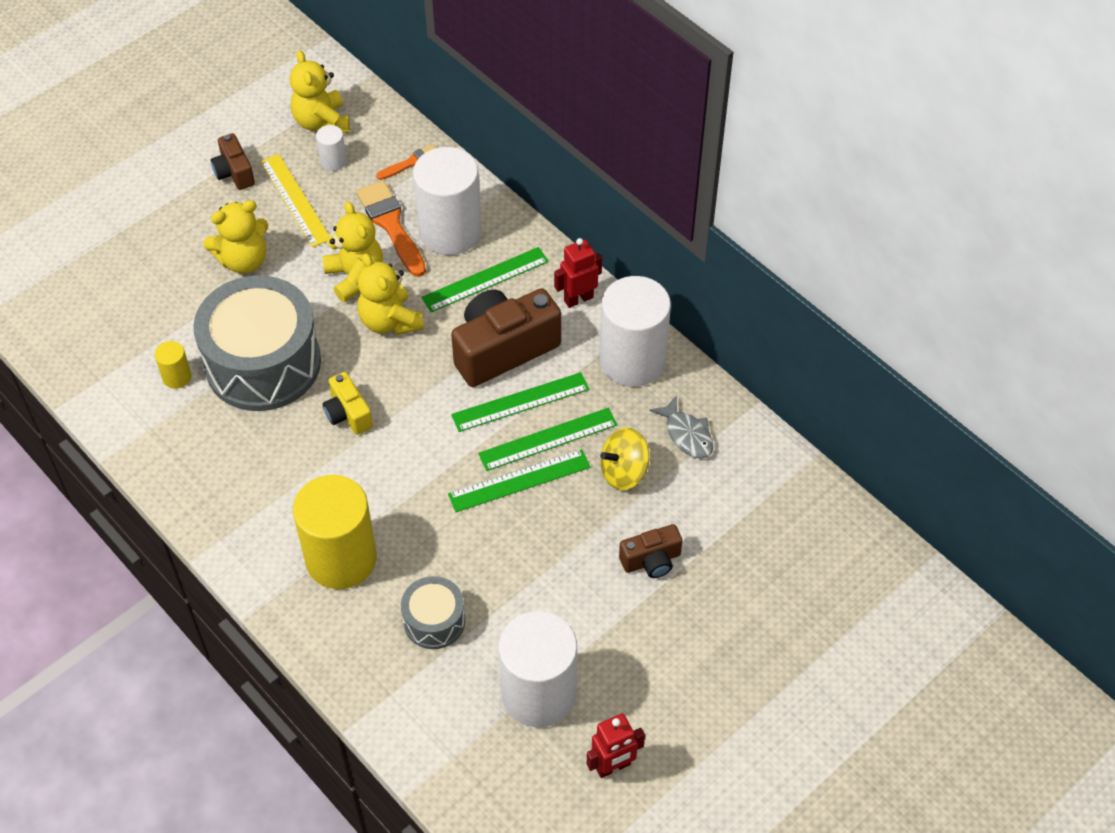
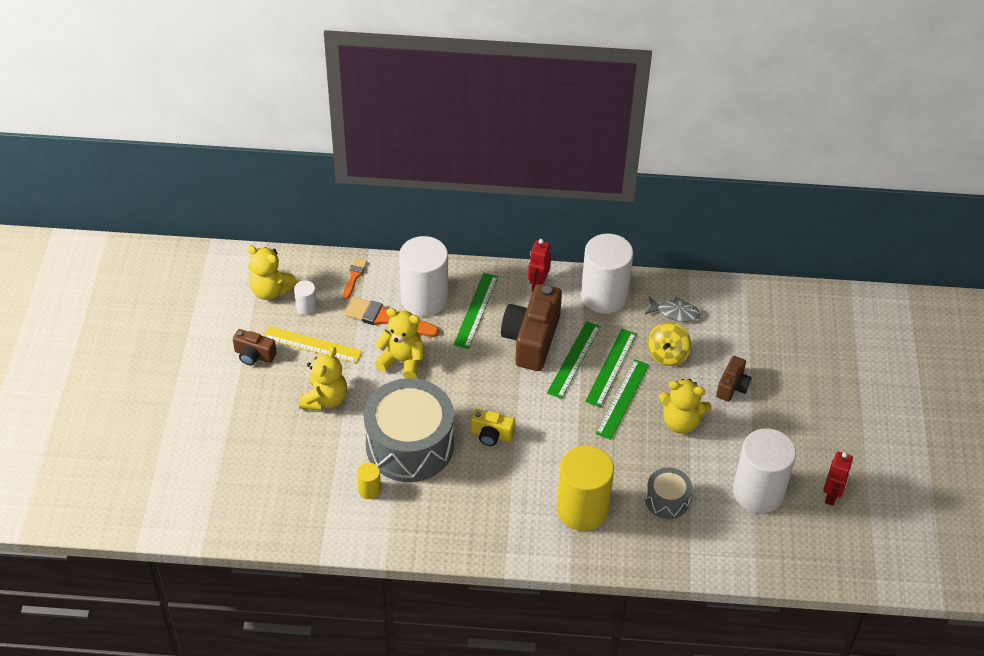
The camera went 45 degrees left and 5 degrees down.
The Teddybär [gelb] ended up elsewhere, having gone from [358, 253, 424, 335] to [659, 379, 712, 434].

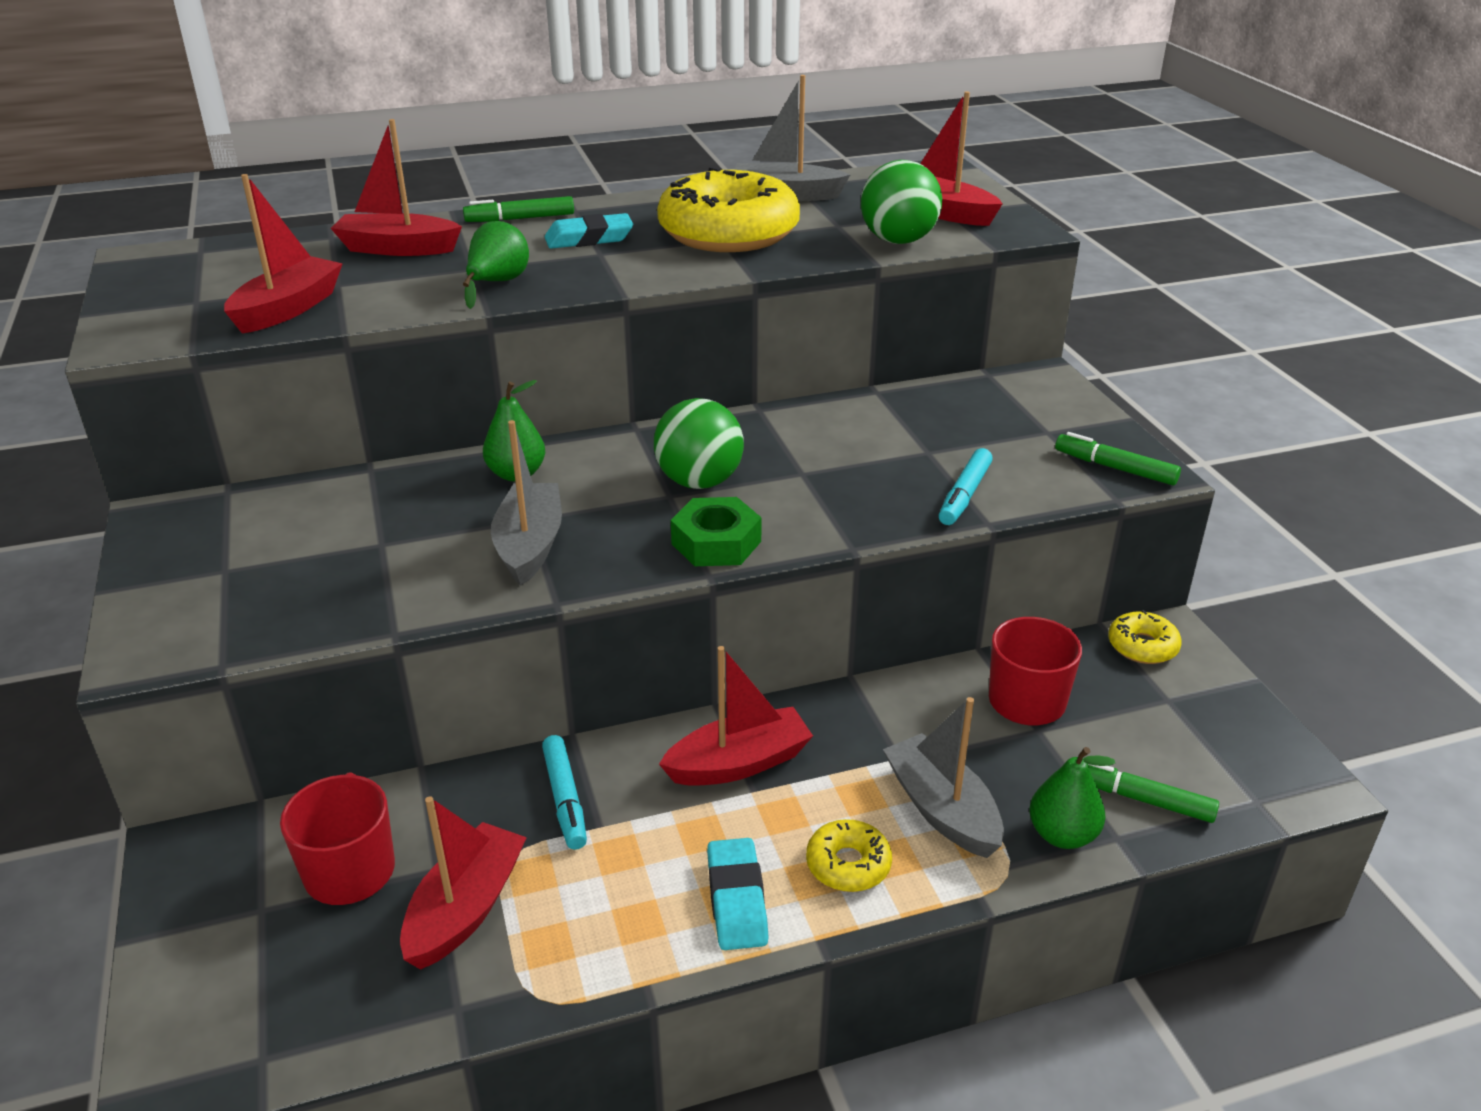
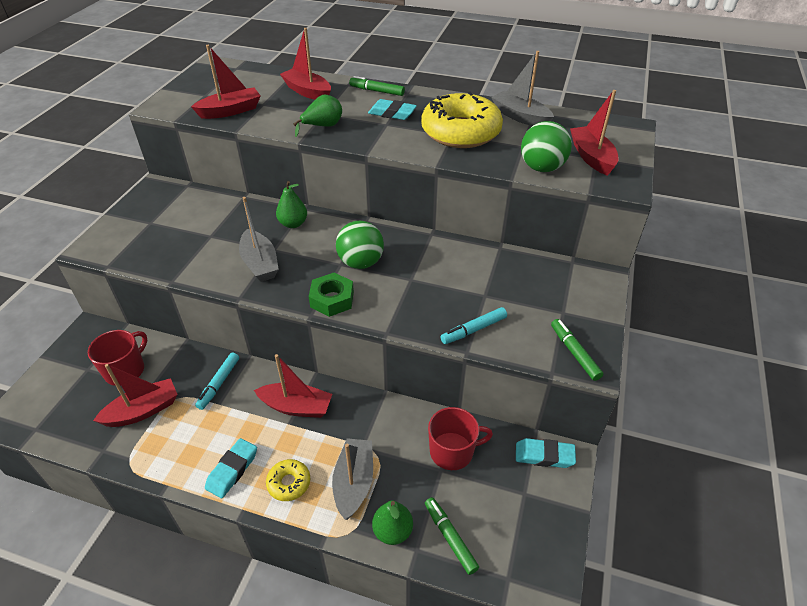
The camera went 35 degrees right and 10 degrees up.
The Boot [grau] at [491, 420, 562, 586] ended up facing another way, 120 degrees clockwise from before.
Where the Donut [gelb] stood at [1108, 610, 1182, 664], the Radiergummi [türkis] came to stand at [516, 438, 576, 468].

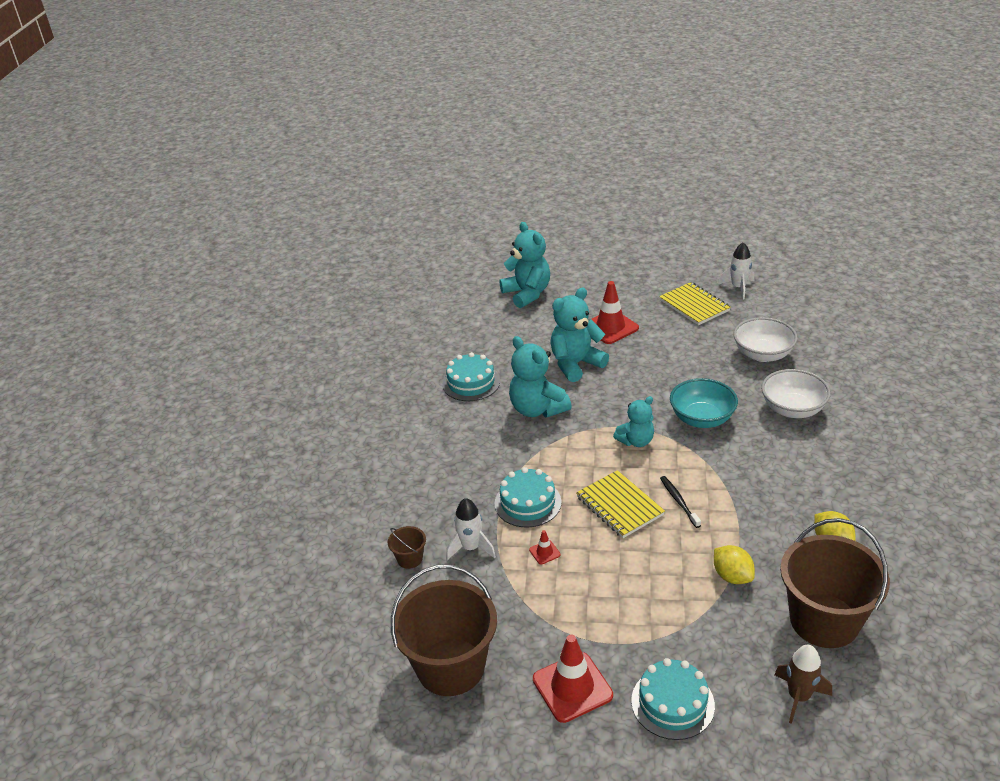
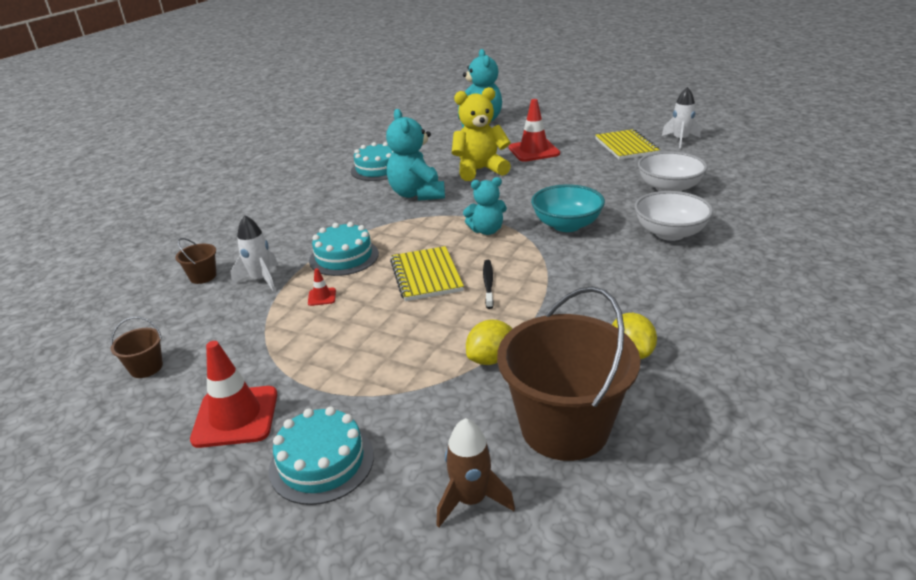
The camera went 20 degrees right and 5 degrees down.
The size of the Eimer [braun] at [391, 565, 497, 696] changed by a factor of 0.42.
What was the Teddybär [türkis] at [550, 288, 609, 382] turned into the Teddybär [gelb] at [452, 87, 511, 181].
The Zitrone [gelb] at [714, 545, 755, 584] ended up facing another way, 60 degrees clockwise from before.

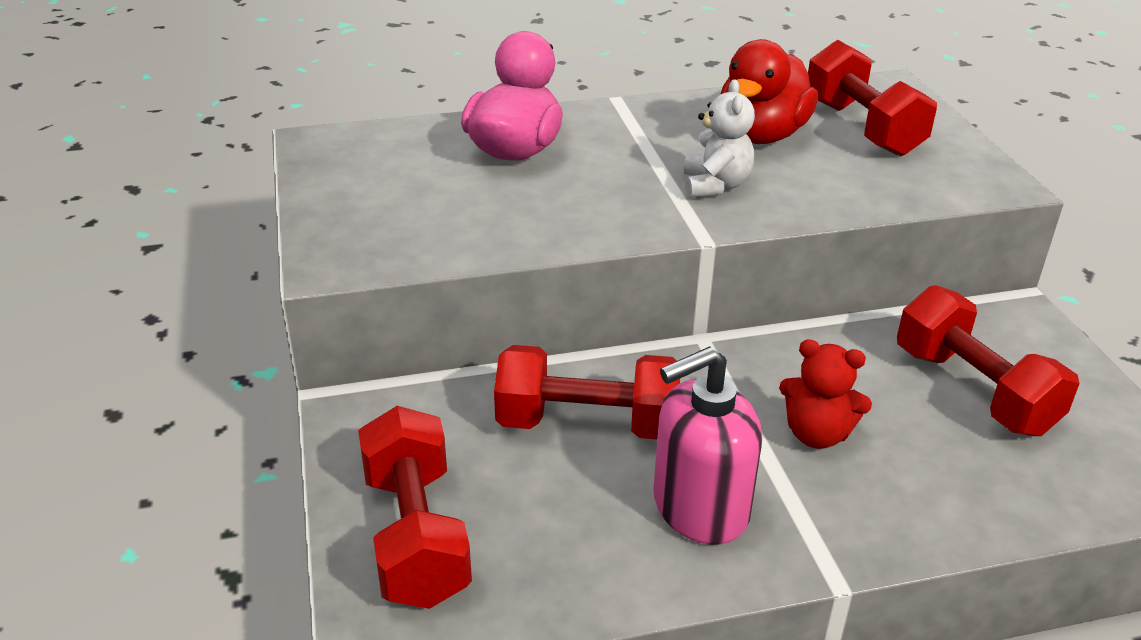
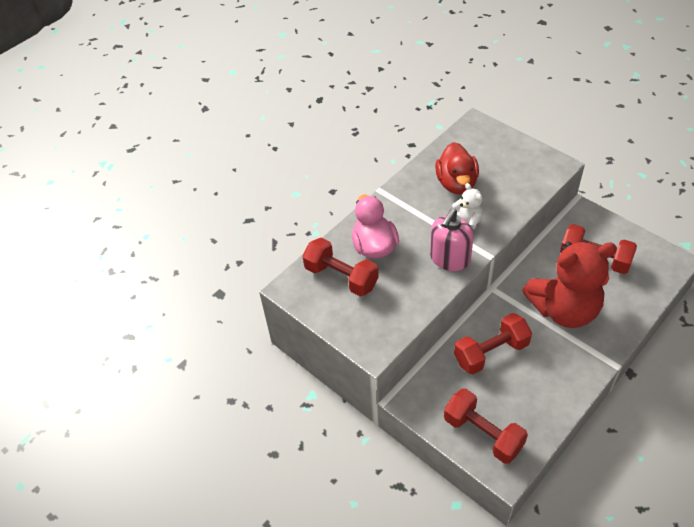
The camera went 30 degrees left and 15 degrees up.
The Seifenspender [rosa] ended up elsewhere, having gone from [653, 346, 762, 545] to [430, 209, 474, 271].
The size of the Teddybär [rot] at [779, 340, 872, 449] changed by a factor of 2.24.
The Hantel [rot] ended up elsewhere, having gone from [808, 40, 937, 156] to [302, 238, 379, 297].

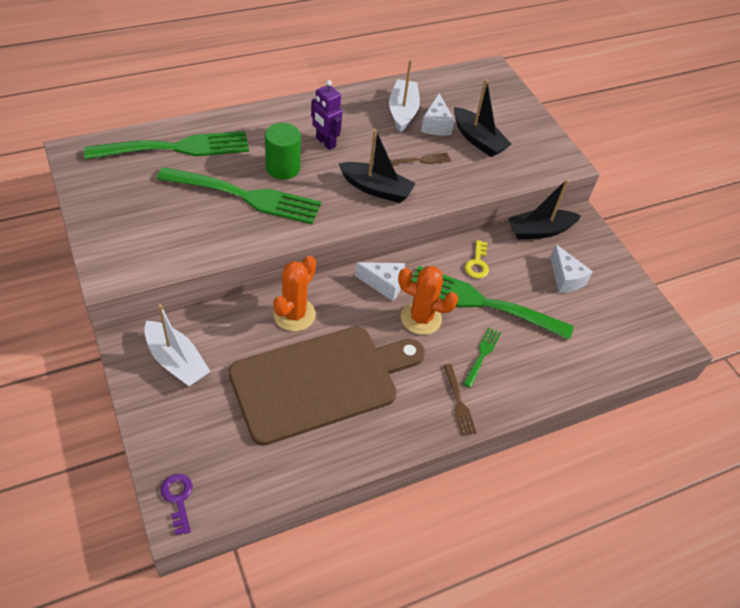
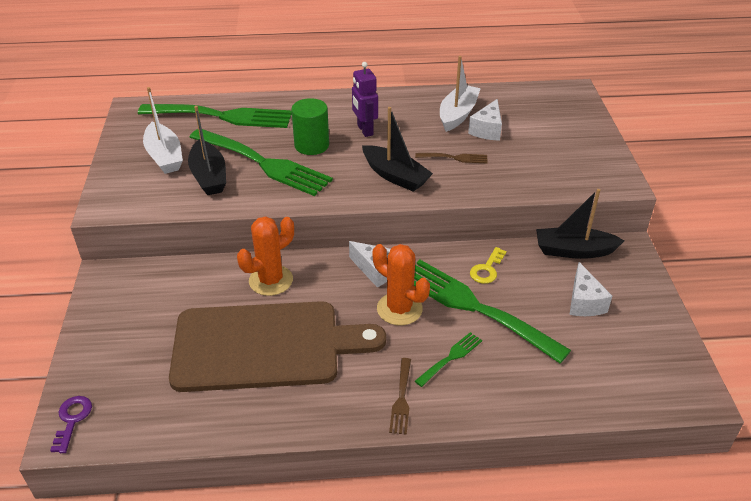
The camera went 25 degrees right and 10 degrees down.
The Boot [weiß] ended up elsewhere, having gone from [144, 304, 211, 387] to [143, 87, 183, 174].
The Boot [schwarz] ended up elsewhere, having gone from [454, 79, 512, 157] to [188, 106, 226, 195].

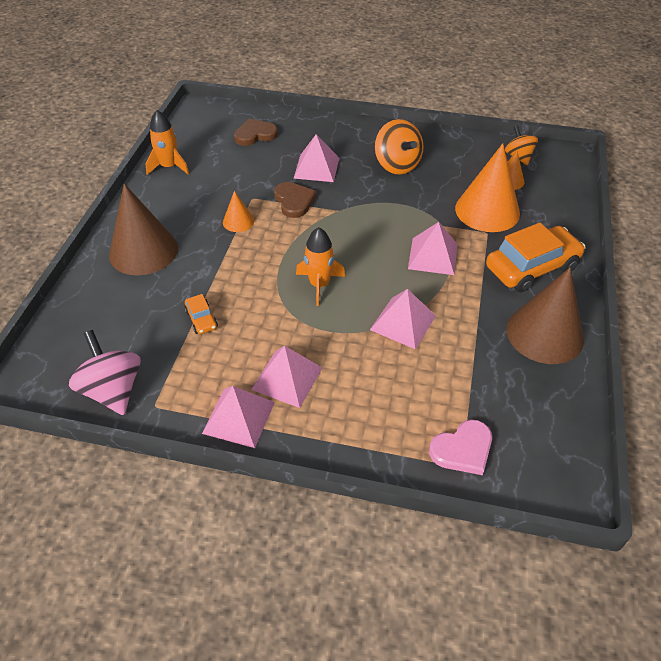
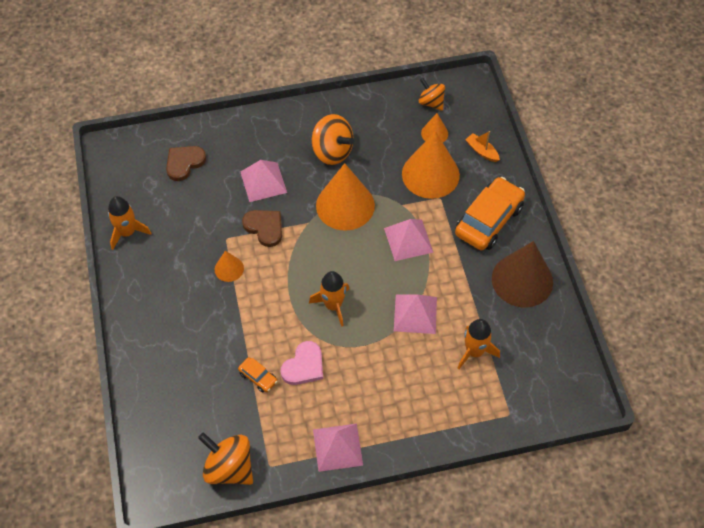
The camera went 25 degrees left and 10 degrees up.
What was the Kreisel [rosa] at [69, 330, 141, 415] turned into the Kreisel [orange] at [198, 432, 253, 485].
The second view lost the Kegel [braun] at [109, 184, 178, 275].
The second view lost the Pyramide [rosa] at [251, 346, 322, 408].
The Herz [rosa] ended up elsewhere, having gone from [429, 420, 492, 475] to [281, 341, 323, 385].
The second view gained the Kegel [orange] at [316, 163, 375, 231].
The second view gained the Rakete [orange] at [458, 319, 500, 369].
The second view gained the Boot [orange] at [465, 131, 500, 162].

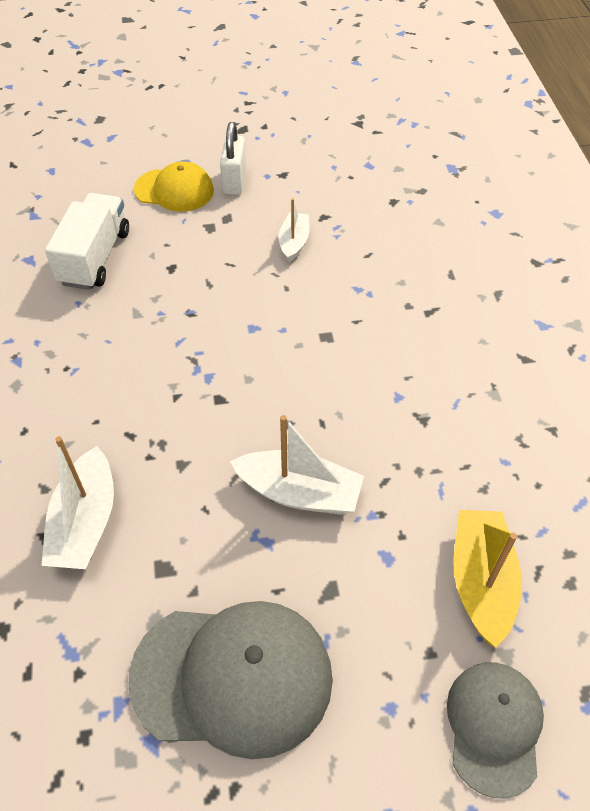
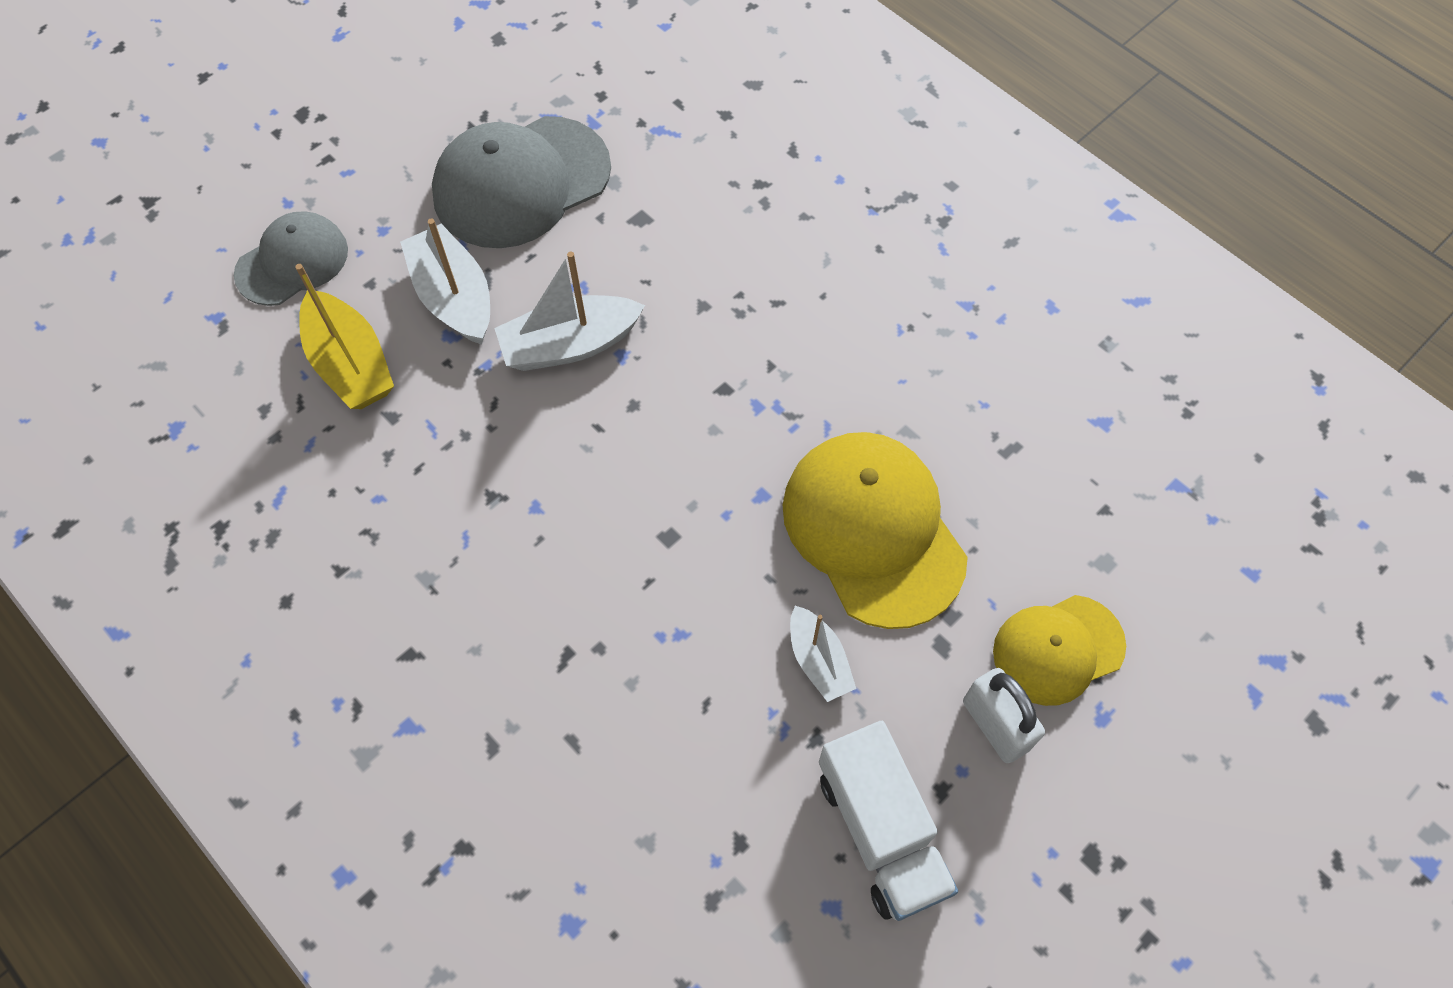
The camera went 145 degrees right and 10 degrees up.
The Boot [weiß] ended up elsewhere, having gone from [41, 436, 114, 569] to [400, 218, 490, 345].
The Lastwagen [weiß] ended up elsewhere, having gone from [45, 193, 129, 290] to [819, 721, 958, 921].
The Kappe [grau] at [447, 662, 544, 798] ended up facing another way, 105 degrees counterclockwise from before.
The second view gained the Kappe [gelb] at [783, 432, 968, 629].

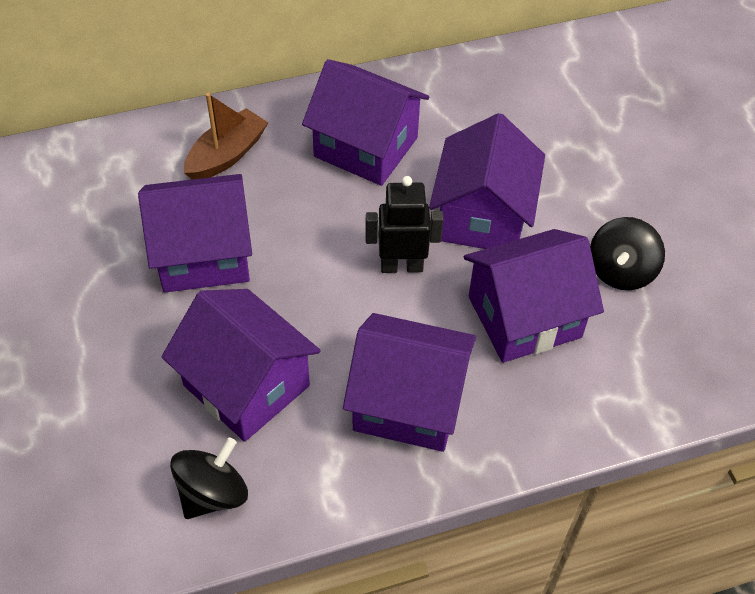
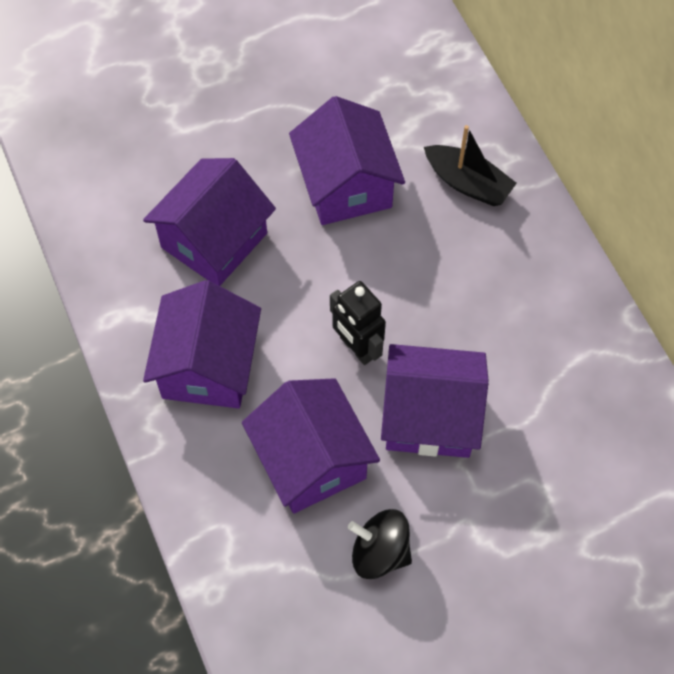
The camera went 85 degrees right and 10 degrees up.
The second view lost the Kreisel [schwarz] at [170, 437, 248, 519].
What was the Boot [braun] at [184, 93, 268, 179] turned into the Boot [schwarz] at [424, 125, 517, 206].
The second view lost the Haus [lila] at [302, 59, 429, 186].
The Roboter [schwarz] at [365, 176, 444, 273] ended up facing another way, 150 degrees clockwise from before.

